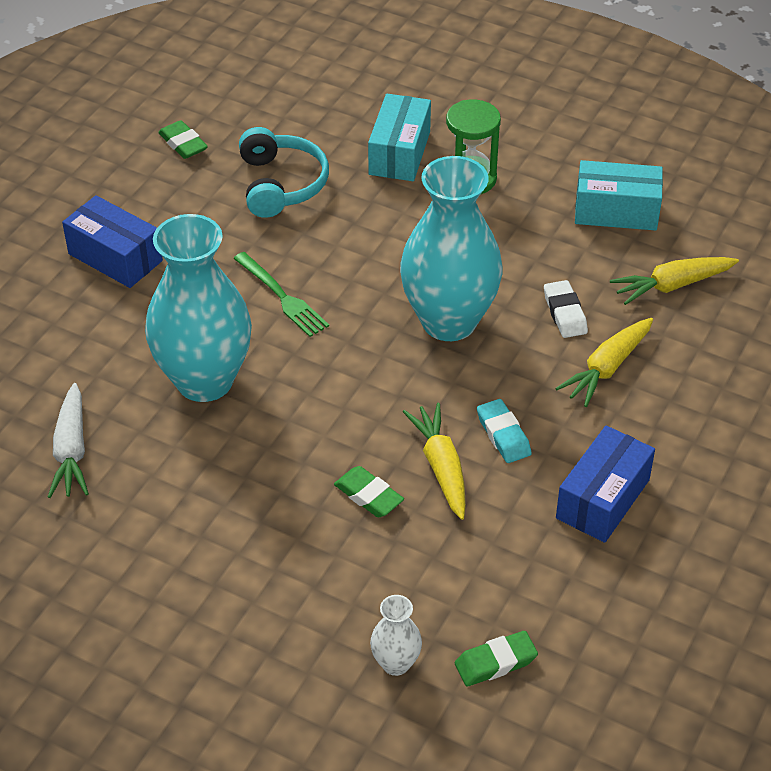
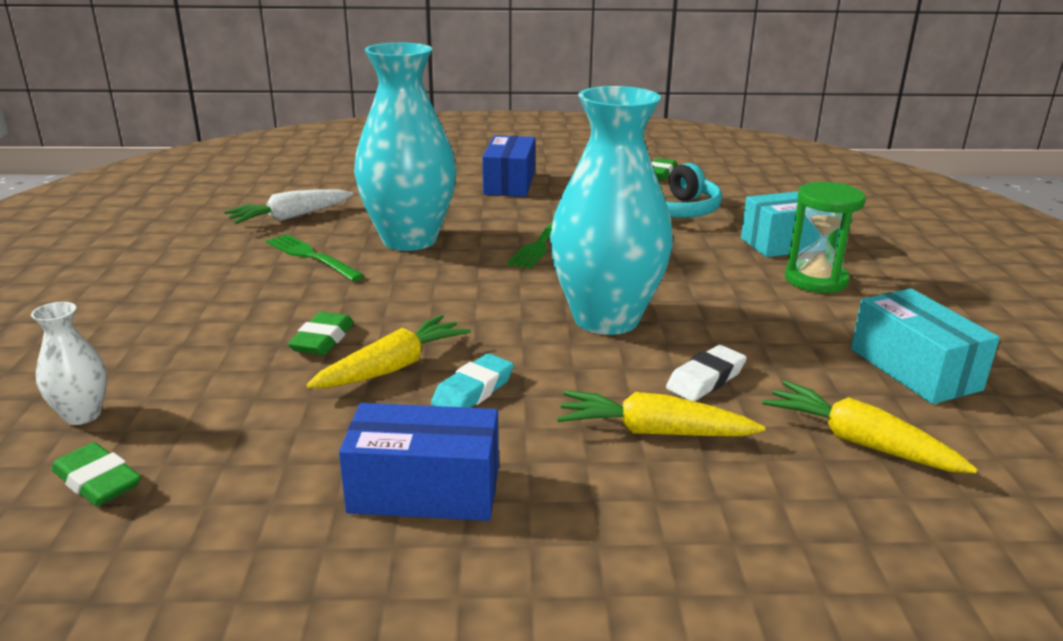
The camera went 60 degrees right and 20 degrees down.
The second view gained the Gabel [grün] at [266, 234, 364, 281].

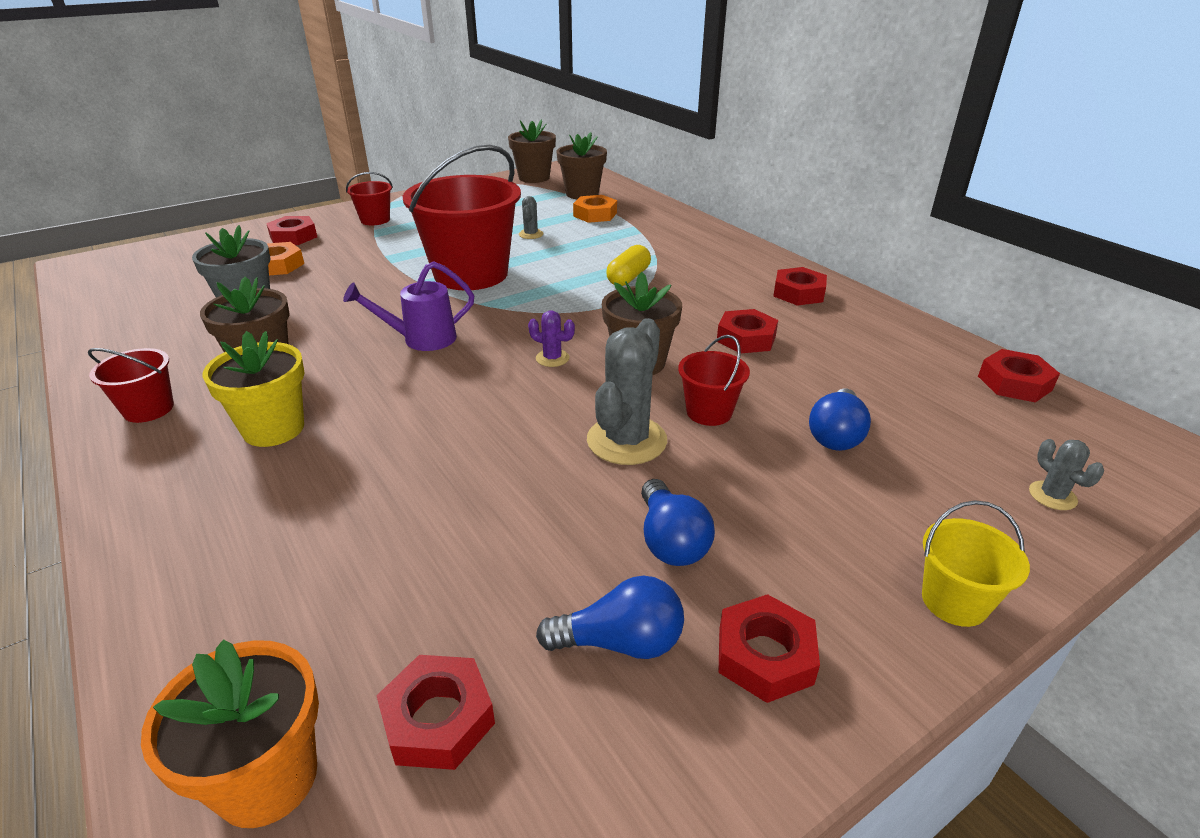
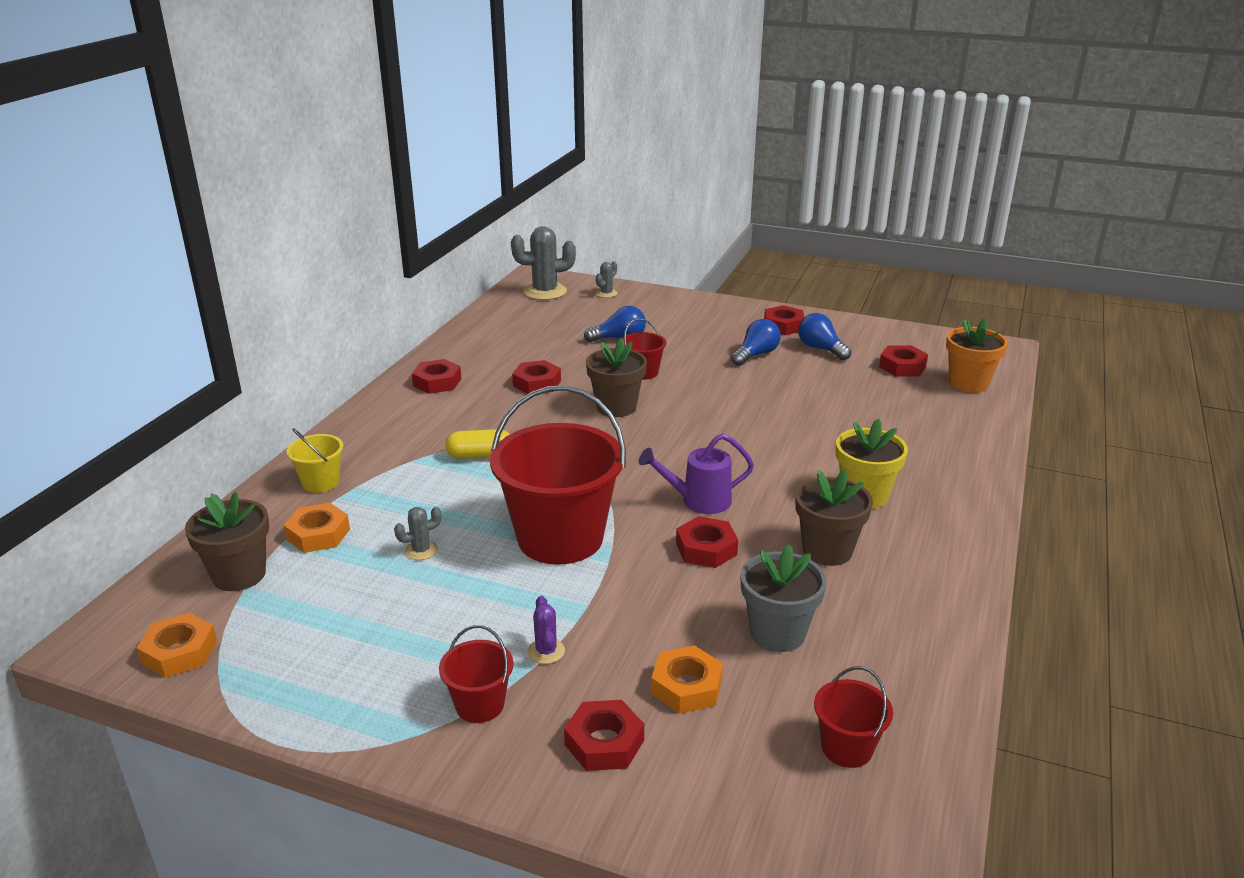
The camera went 125 degrees left and 5 degrees down.
The Eimer [rot] ended up elsewhere, having gone from [88, 348, 174, 423] to [814, 666, 893, 768].
The Gießkanne [lila] at [343, 261, 474, 351] ended up facing another way, 135 degrees clockwise from before.
Where the Blumentopf [braun] stood at [508, 119, 556, 183], the Sechskantmutter [orange] came to stand at [137, 613, 217, 678].
The Kaktus [lila] ended up elsewhere, having gone from [528, 310, 575, 367] to [528, 595, 565, 664].
The Kaktus [grau] ended up elsewhere, having gone from [587, 318, 667, 465] to [511, 226, 576, 300].
The Eimer [gelb] ended up elsewhere, having gone from [922, 500, 1030, 627] to [286, 428, 344, 493].
The Sechskantmutter [rot] ended up elsewhere, having gone from [978, 349, 1060, 402] to [676, 516, 738, 568].

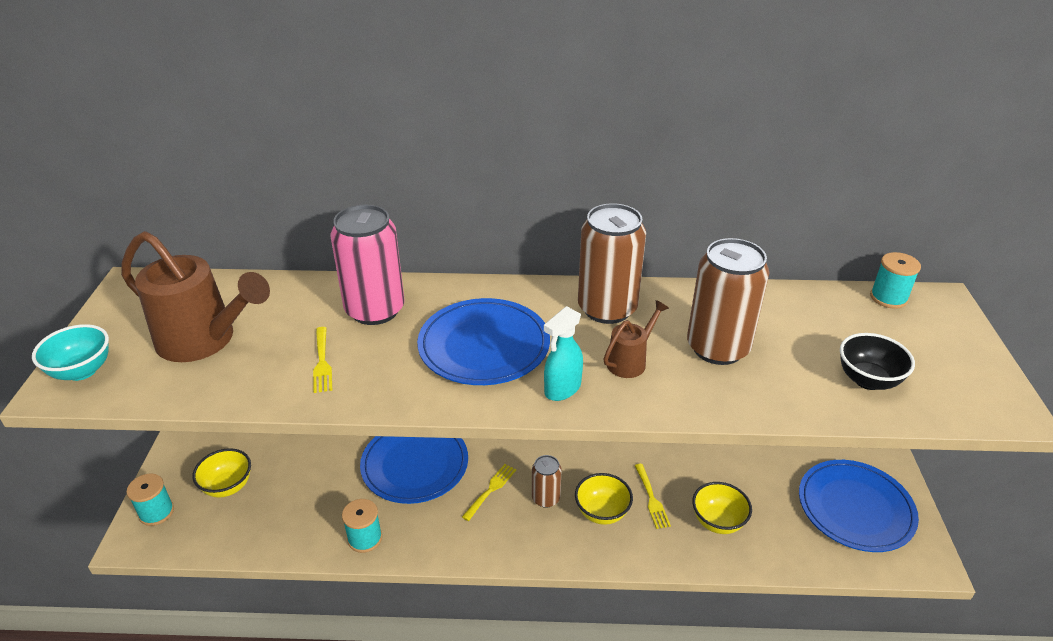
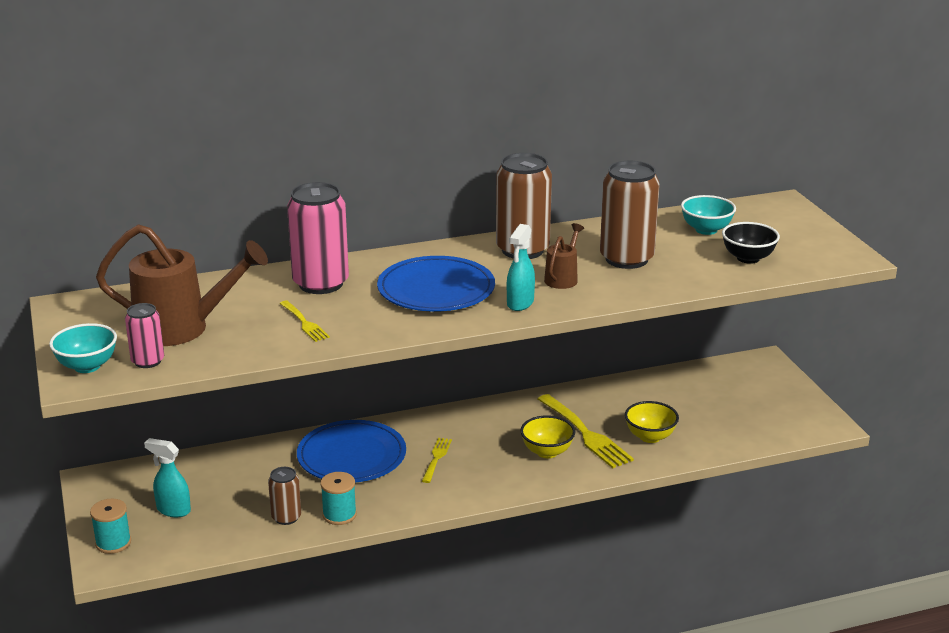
The camera went 20 degrees left and 10 degrees down.
Where the Schüssel [gelb] stood at [192, 448, 251, 498], the Sprühflasche [türkis] came to stand at [144, 438, 191, 517].
The Dose [braun] ended up elsewhere, having gone from [532, 455, 562, 508] to [268, 467, 301, 525].
The size of the Gabel [gelb] at [635, 464, 671, 529] changed by a factor of 1.83.
The second view lost the Teller [blau] at [799, 460, 919, 552].
The second view lost the Garnrolle [türkis] at [870, 252, 921, 309].
The second view gained the Dose [rosa] at [125, 303, 164, 368].
The second view gained the Schüssel [türkis] at [681, 195, 736, 235].

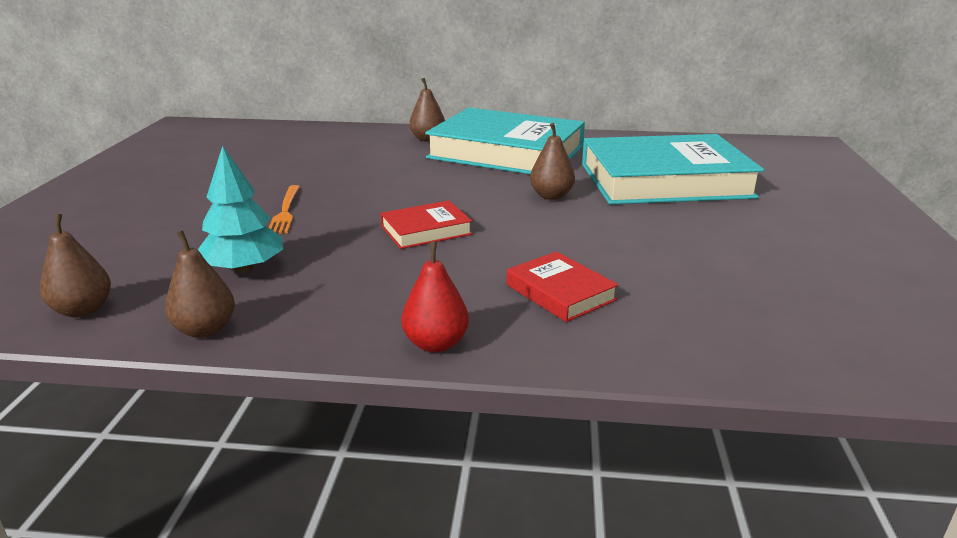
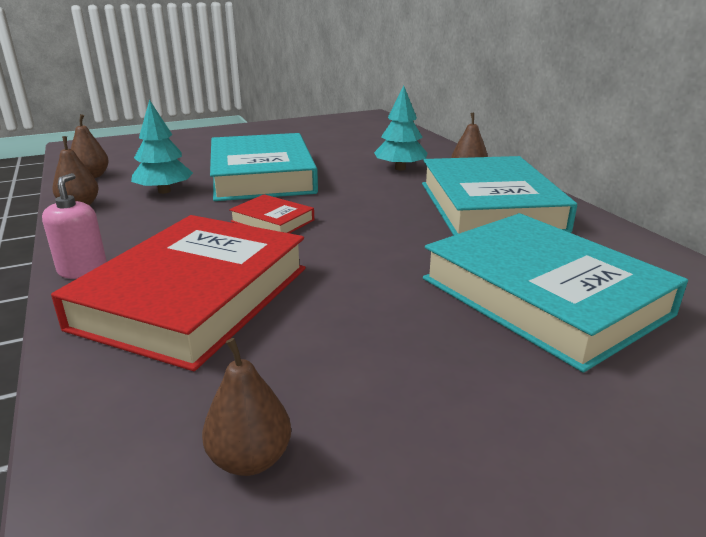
The camera went 60 degrees right and 0 degrees up.
Where the Gabel [orange] stood at [269, 185, 300, 234], the Buch [türkis] came to stand at [210, 133, 318, 201].
Where the Birne [rot] stood at [401, 242, 469, 353], the Seifenspender [rosa] came to stand at [42, 173, 107, 279].
The size of the Buch [rot] at [506, 251, 619, 322] changed by a factor of 2.25.
The Birne [braun] ended up elsewhere, having gone from [530, 123, 575, 200] to [202, 338, 291, 476].
The second view gained the Baum [türkis] at [374, 86, 428, 170].

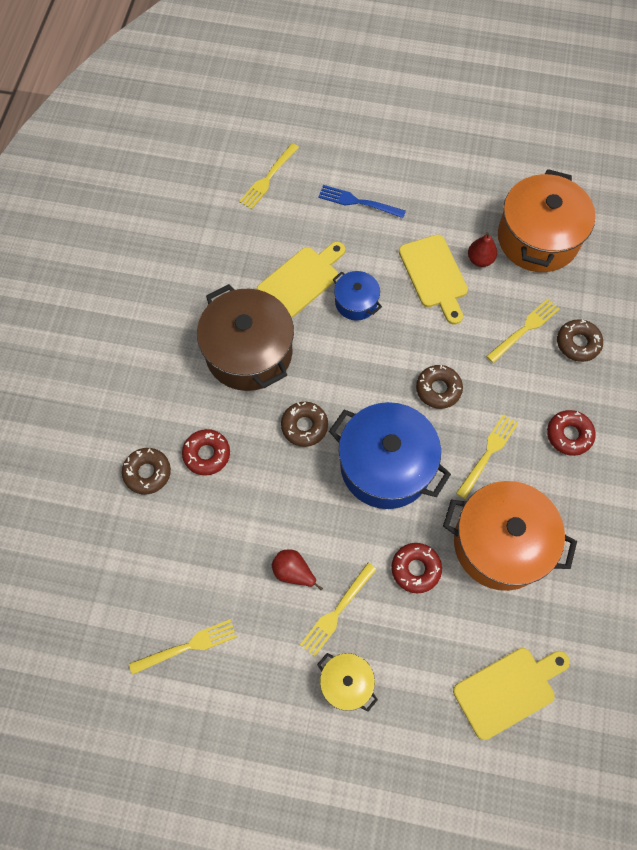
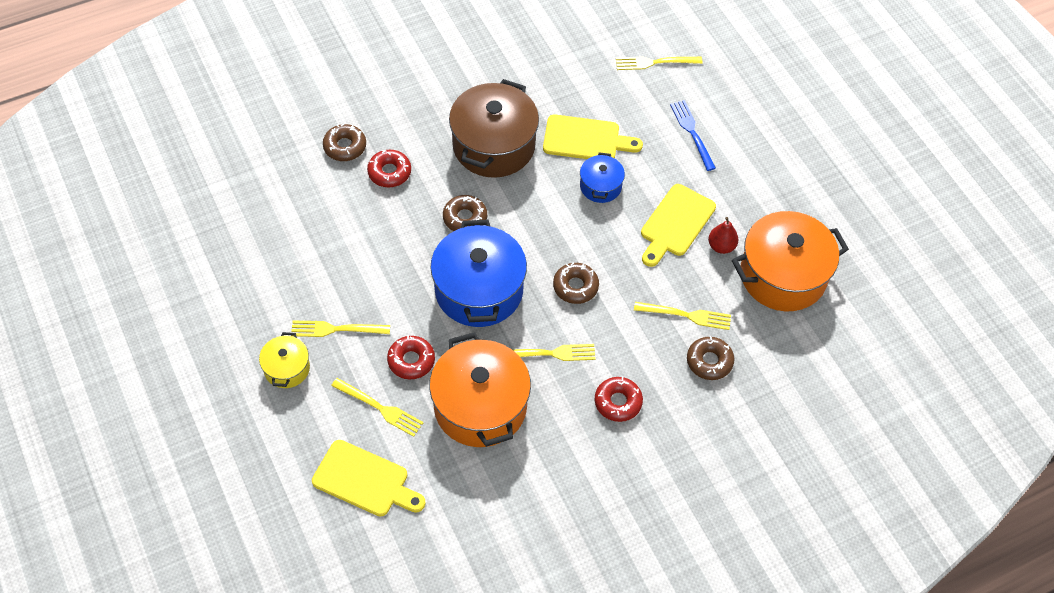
The camera went 50 degrees right and 10 degrees down.
The Gabel [gelb] ended up elsewhere, having gone from [129, 619, 237, 675] to [331, 378, 424, 437].
The second view lost the Birne [rot] at [272, 550, 323, 590].

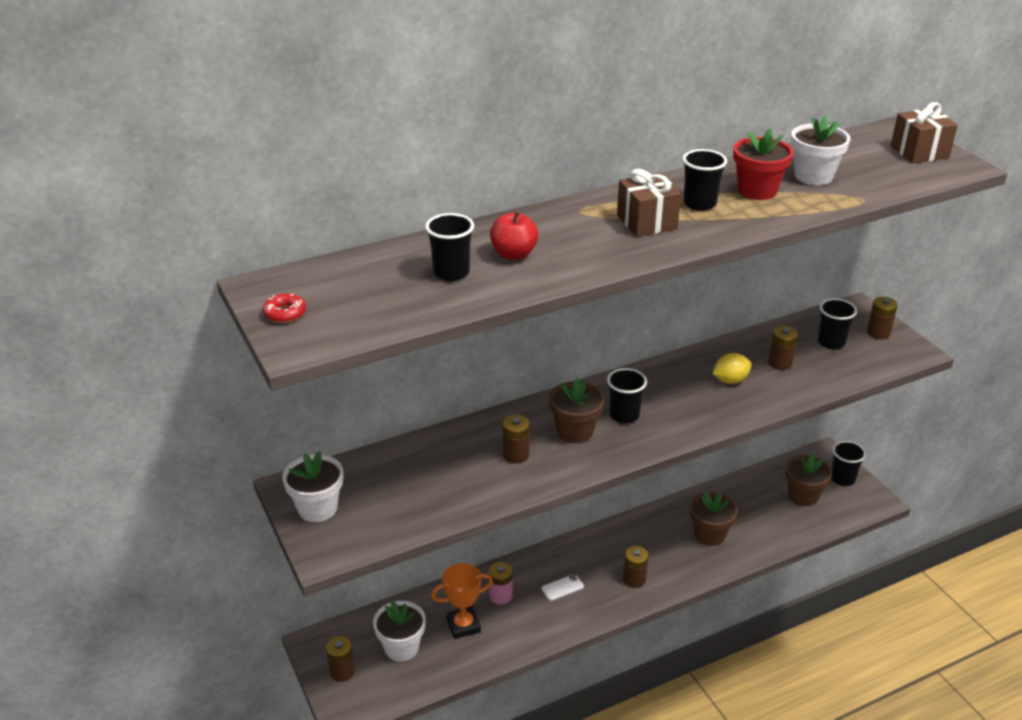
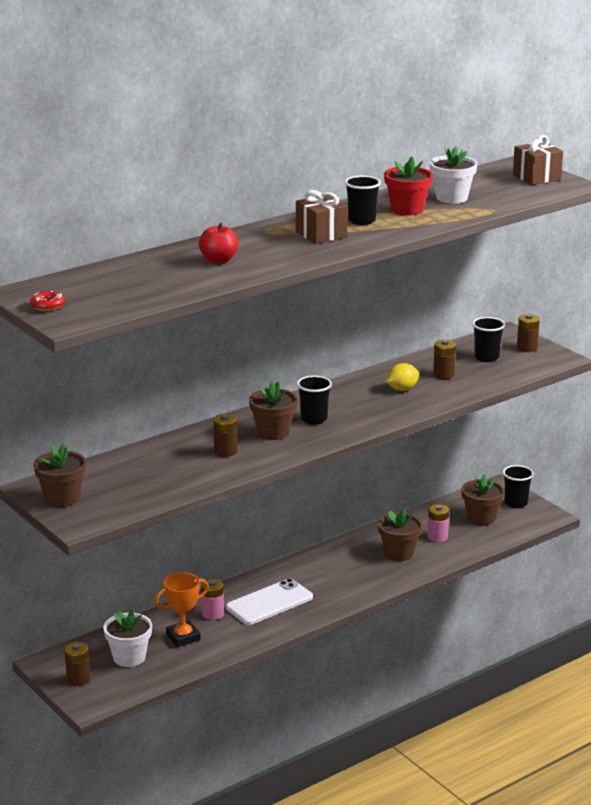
The camera went 10 degrees left and 10 degrees down.
What was the Blumentopf [weiß] at [282, 451, 343, 522] turned into the Blumentopf [braun] at [34, 444, 86, 507].
The second view lost the Becher [schwarz] at [425, 213, 474, 281].
The size of the Handy [weiß] at [542, 574, 584, 601] changed by a factor of 2.22.
The second view lost the Batterie [braun] at [623, 546, 649, 588].
The second view gained the Batterie [rosa] at [428, 504, 449, 542].

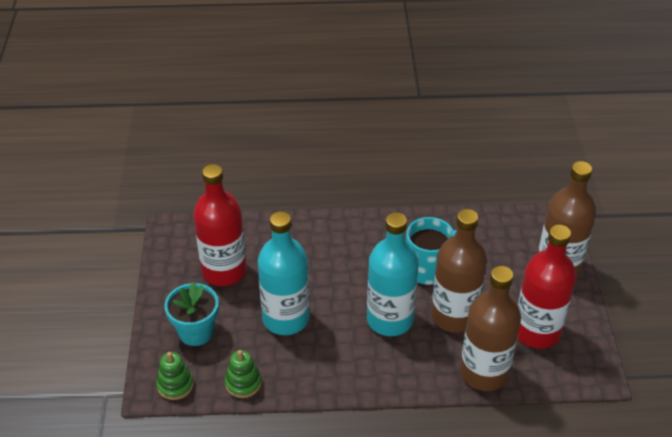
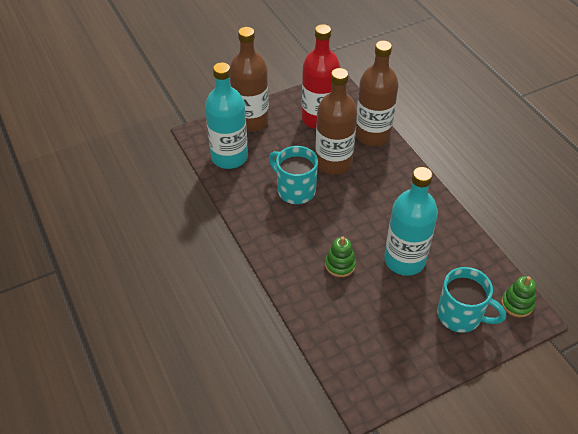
The camera went 115 degrees left and 5 degrees up.
Where the Blumentopf [türkis] stood at [164, 282, 219, 346], the Tasse [türkis] came to stand at [437, 267, 506, 333].
The second view lost the Flasche [rot] at [193, 164, 247, 286].
The Stapelspielzeug [grün] ended up elsewhere, having gone from [225, 350, 262, 398] to [325, 237, 356, 277].
The Flasche [türkis] ended up elsewhere, having gone from [367, 212, 419, 336] to [205, 62, 248, 169].

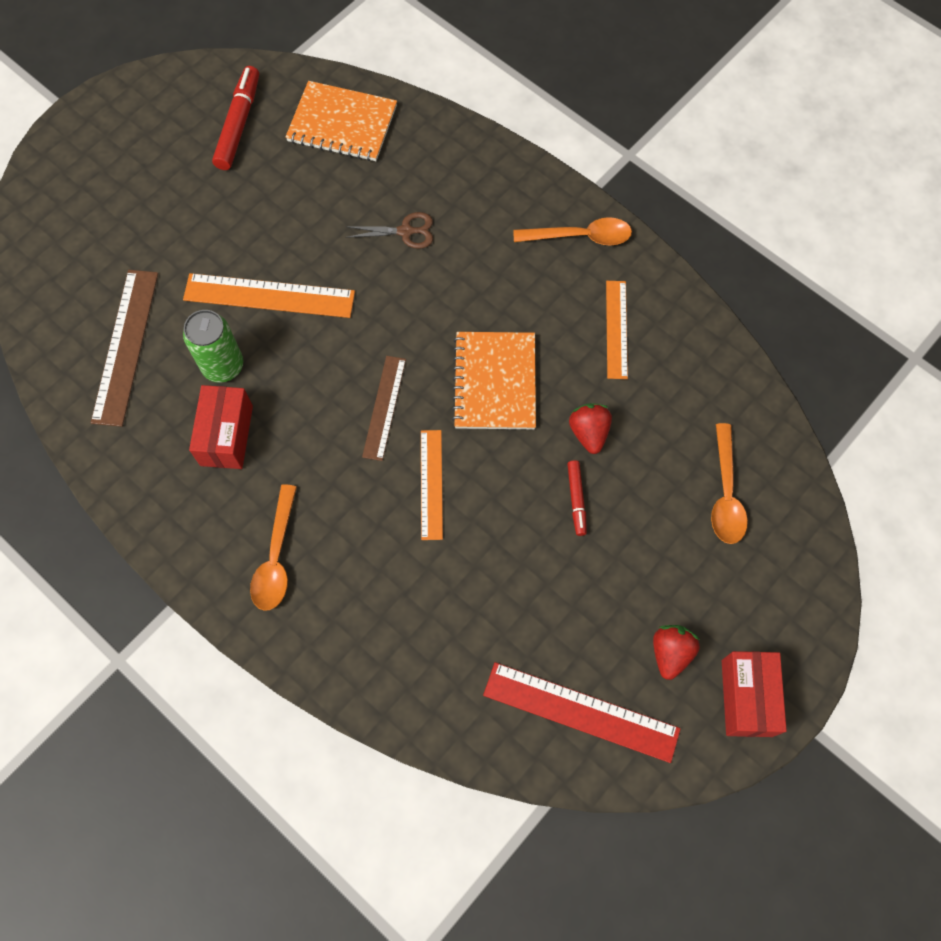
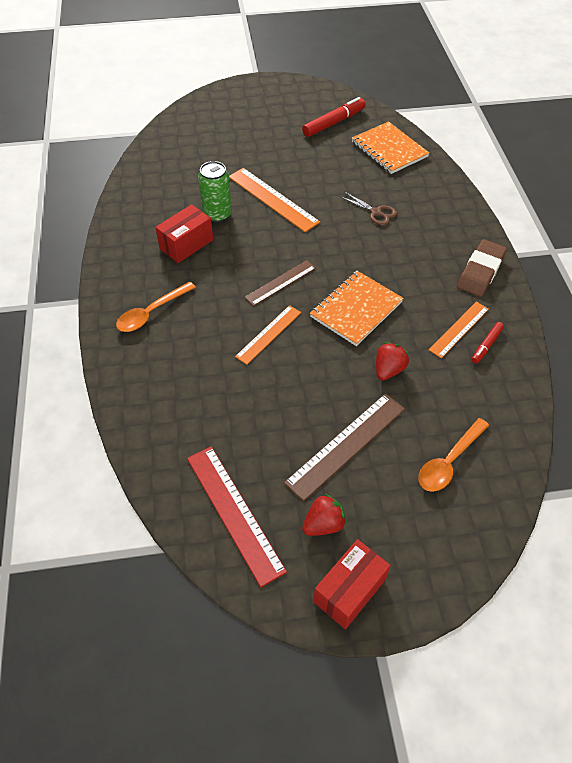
The camera went 40 degrees right and 15 degrees down.
The Lineal [braun] ended up elsewhere, having gone from [91, 270, 158, 427] to [284, 393, 405, 501].
Where the Löffel [orange] stood at [513, 217, 632, 246], the Radiergummi [braun] came to stand at [457, 239, 507, 297].
The Filzstift [rot] ended up elsewhere, having gone from [567, 460, 587, 536] to [472, 322, 504, 364].

